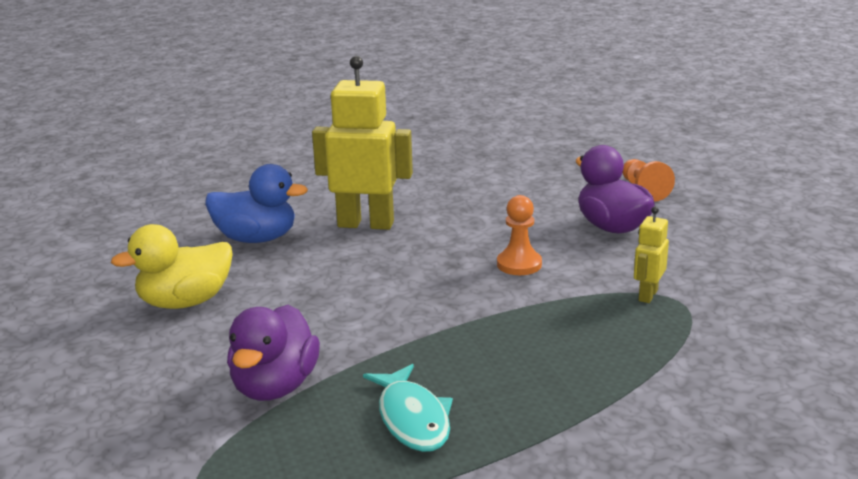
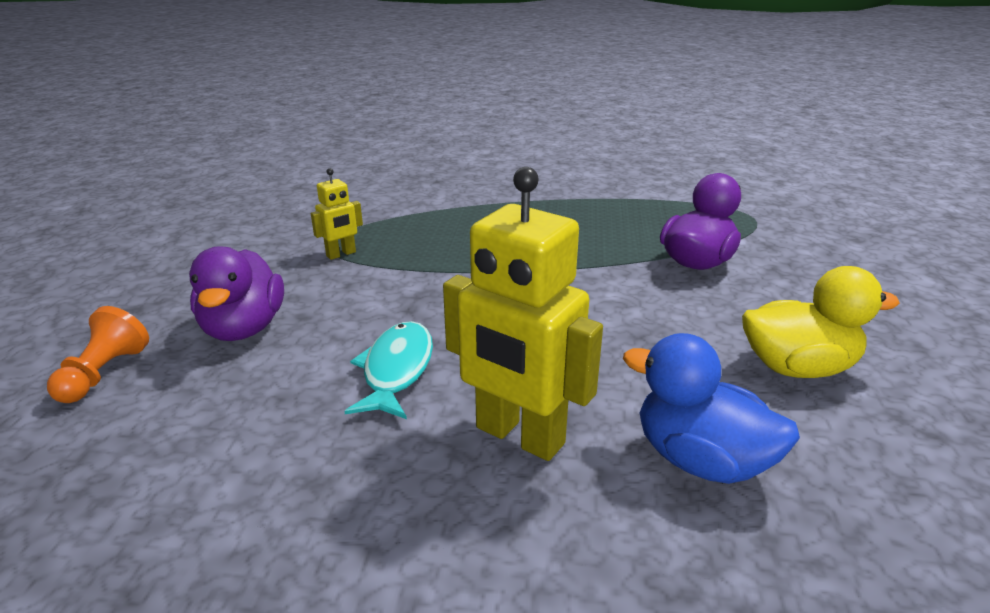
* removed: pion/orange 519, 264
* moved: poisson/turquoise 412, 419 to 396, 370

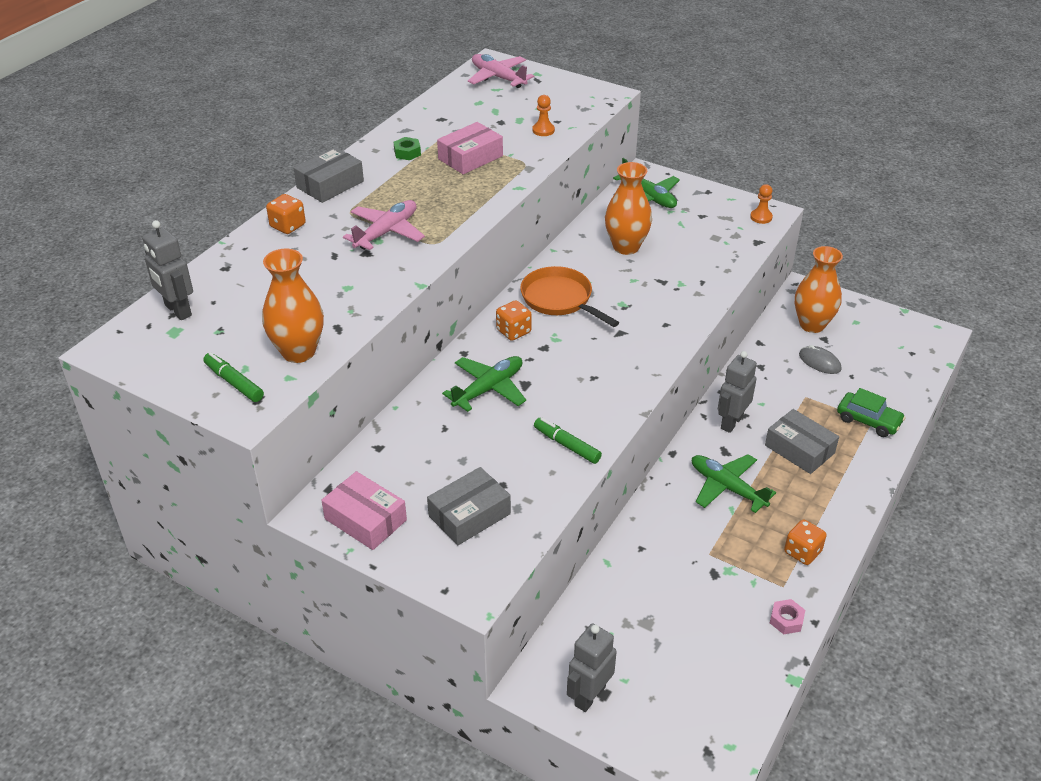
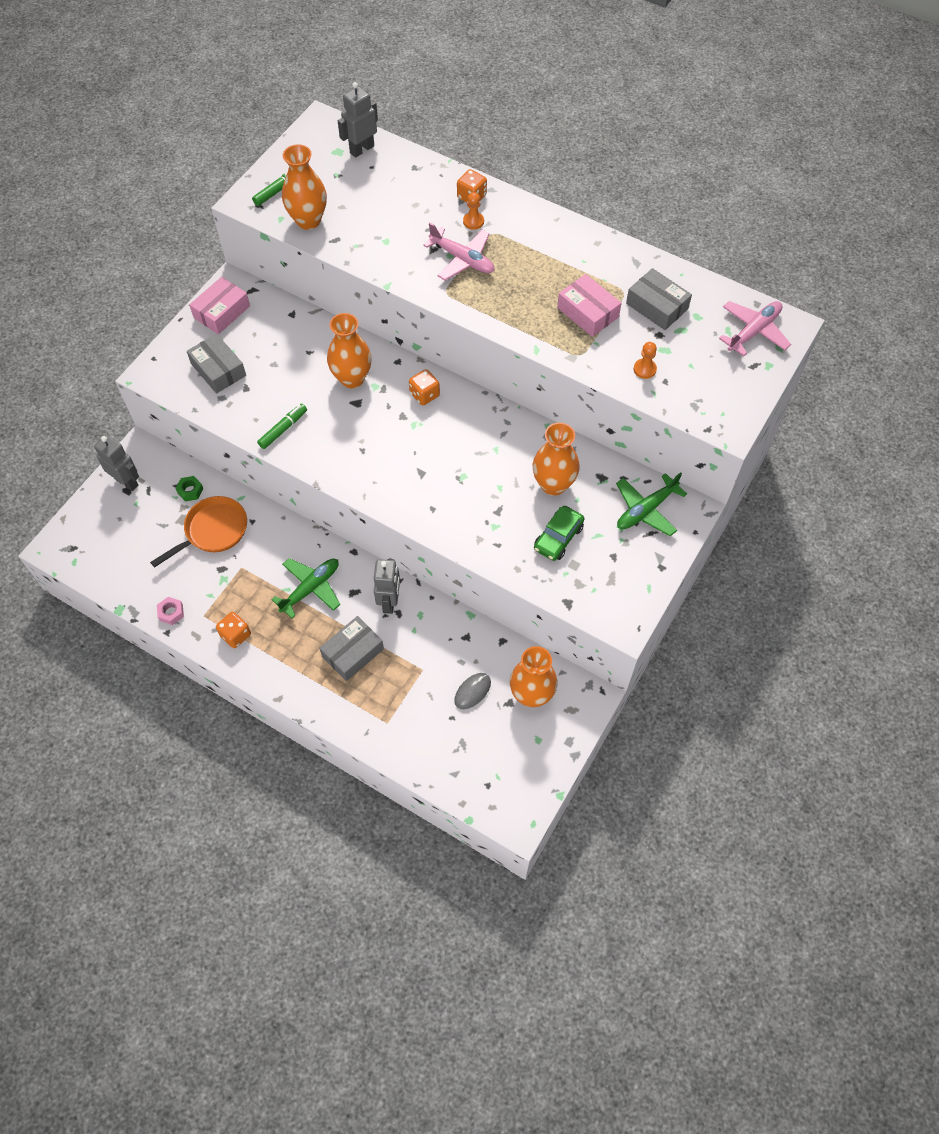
* moved: boîte/gris 330, 184 to 657, 306
* moved: écrou/vert 407, 153 to 190, 491
* moved: poêle/orange 560, 299 to 213, 531
* moved: pion/orange 761, 217 to 473, 221
* moved: voiture/vert 868, 420 to 558, 538
* replaced: avion/vert 488, 389 to vase/orange 352, 378
* turned: robot/gris 731, 422 = 389, 601 60 degrees clockwise

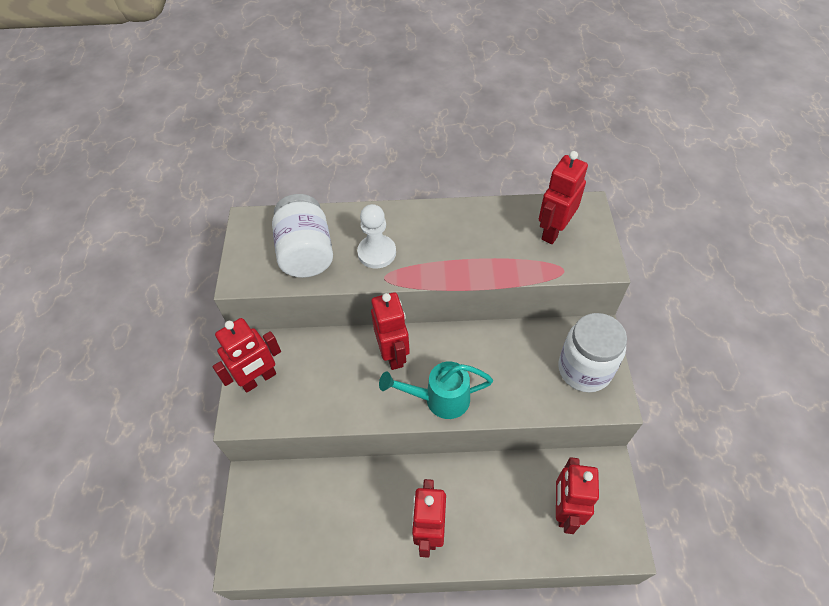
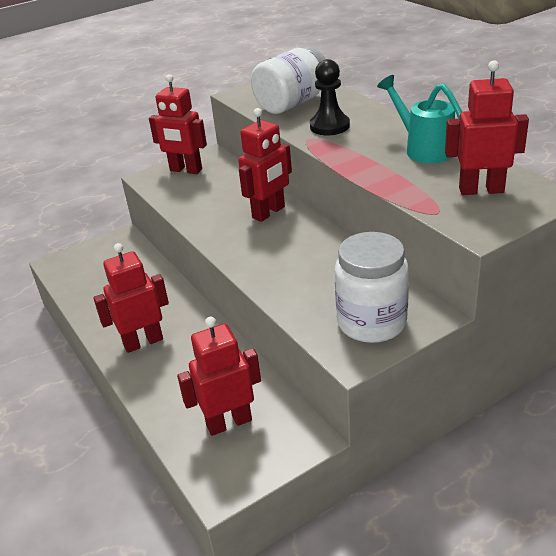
* moved: arrosoir/turquoise 439, 399 to 423, 148
* recoloured: pion/blanc 377, 253 to pion/noir 329, 126

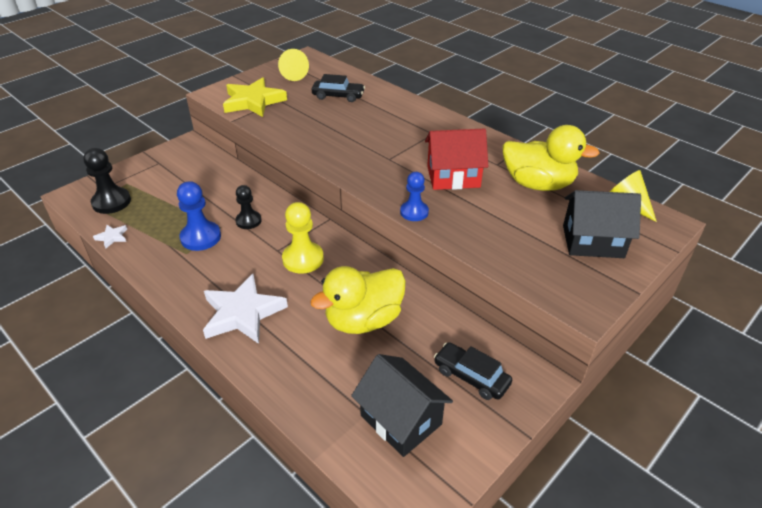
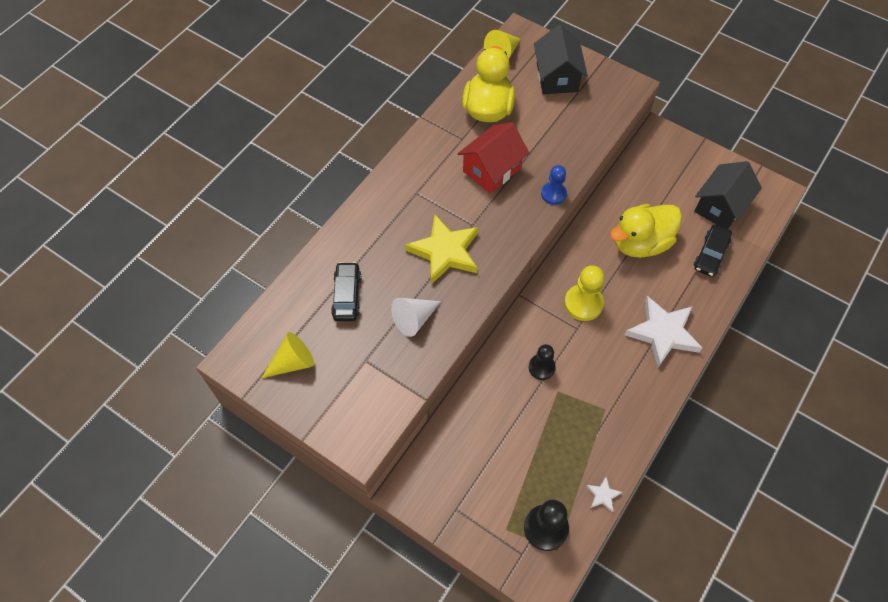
* removed: pion/bleu 201, 237
* added: cône/blanc 414, 319
* moved: étoile/jaune 253, 101 to 445, 251
* moved: voiture/noir 471, 377 to 710, 254
* turned: canard/jaune 363, 320 = 640, 243 105 degrees clockwise
* turned: maison/rouge 453, 177 = 492, 170 60 degrees clockwise

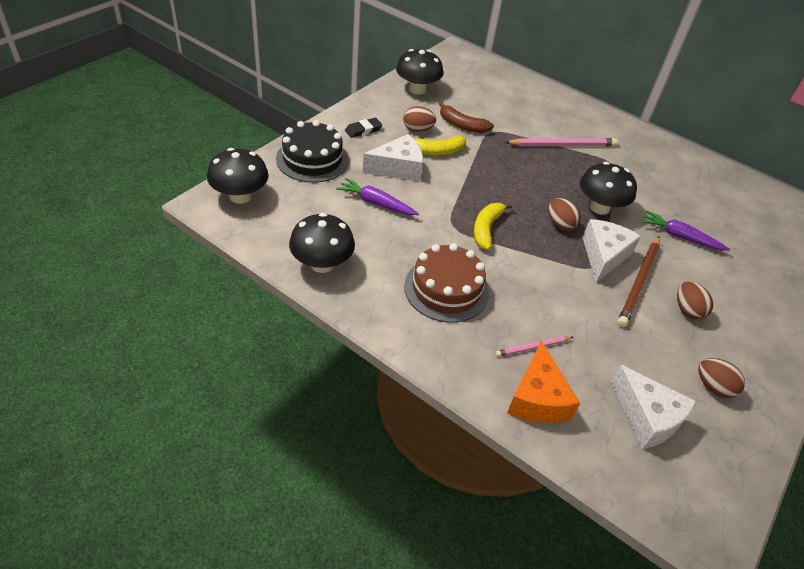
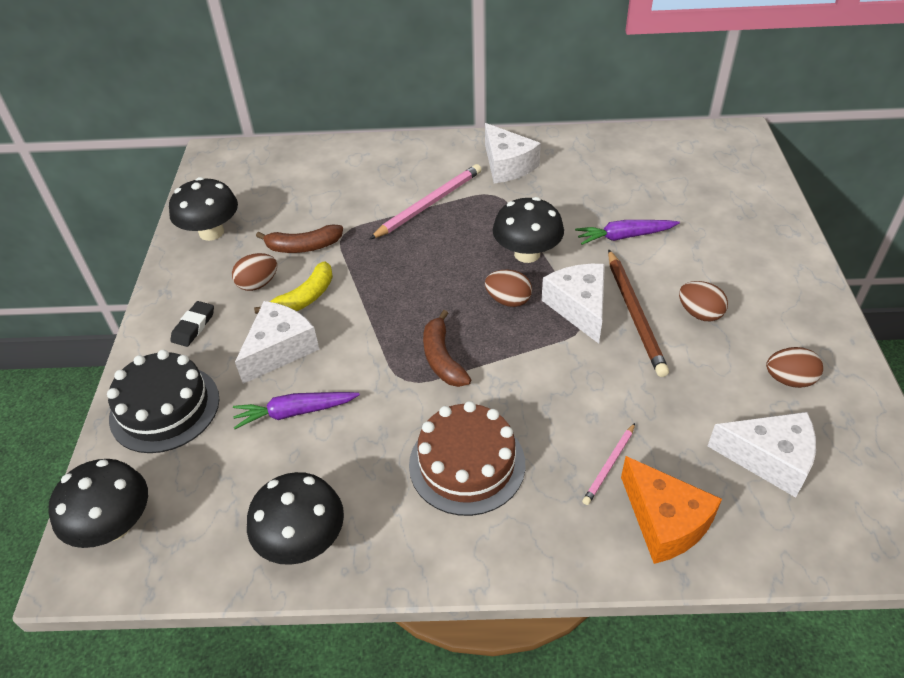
* added: fromage/blanc 507, 165
* recoloured: banane/jaune 486, 229 to banane/marron 442, 358

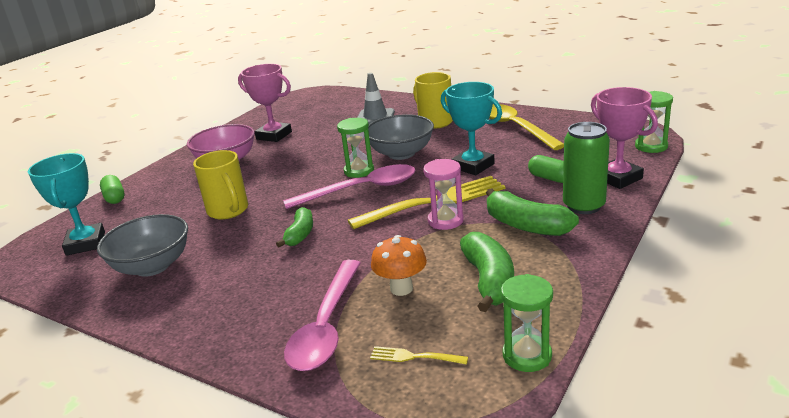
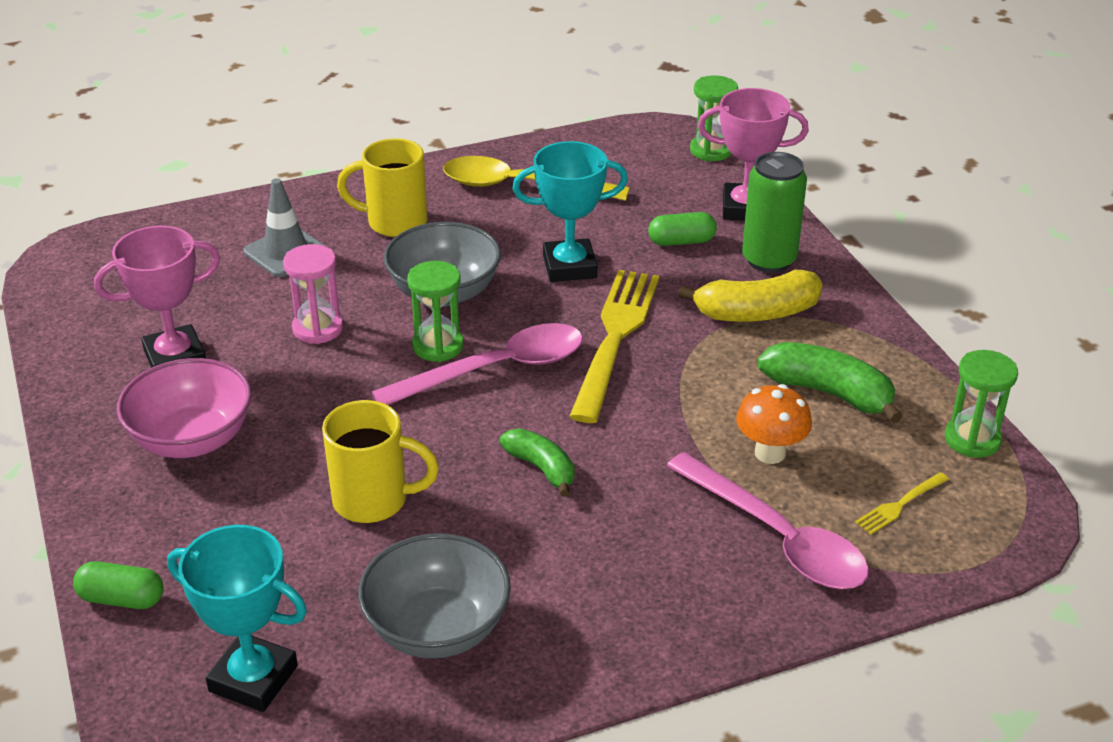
* moved: sablier/rose 445, 221 to 318, 328
* recoloured: banane/vert 526, 226 to banane/jaune 757, 313
* turned: cuillère/rose 361, 190 = 496, 370 45 degrees clockwise

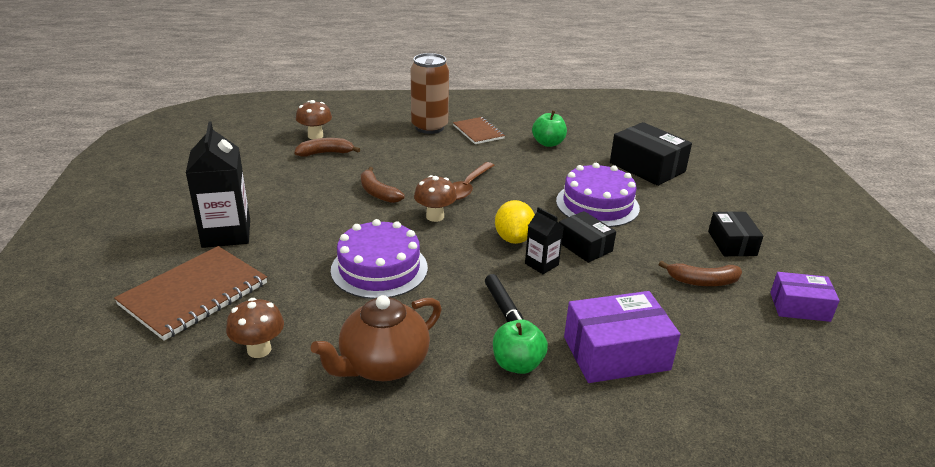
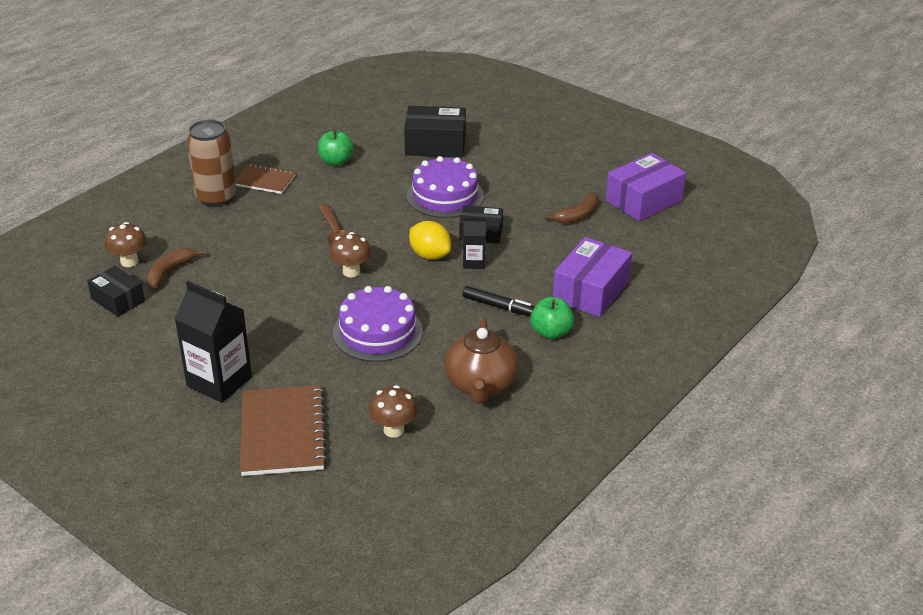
* removed: banane/marron 378, 193
* moved: boîte/noir 732, 243 to 118, 300
* resized: boîte/violet 799, 307 = 643, 200 x1.59

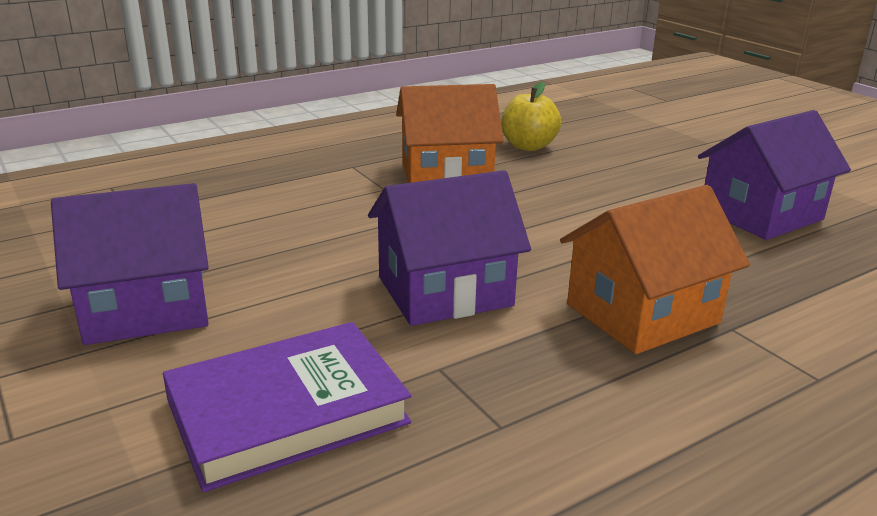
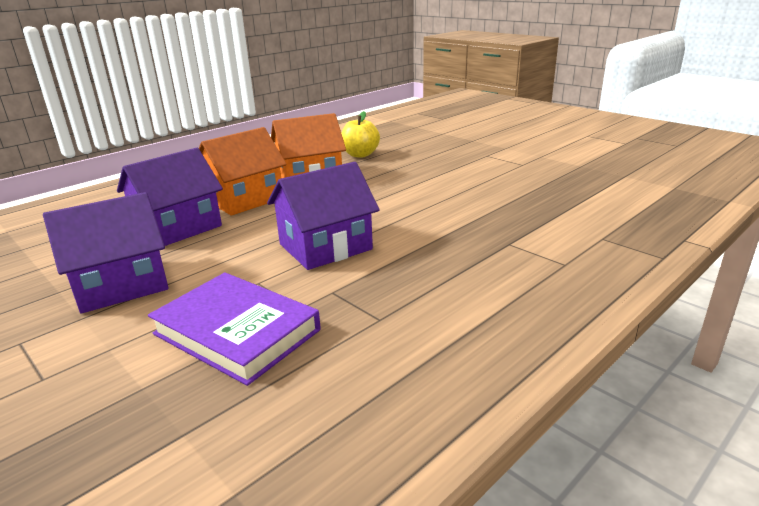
* moved: maison/orange 642, 313 to 244, 199
* moved: maison/violet 761, 214 to 178, 227
* turned: livre/violet 287, 411 = 237, 332 75 degrees clockwise

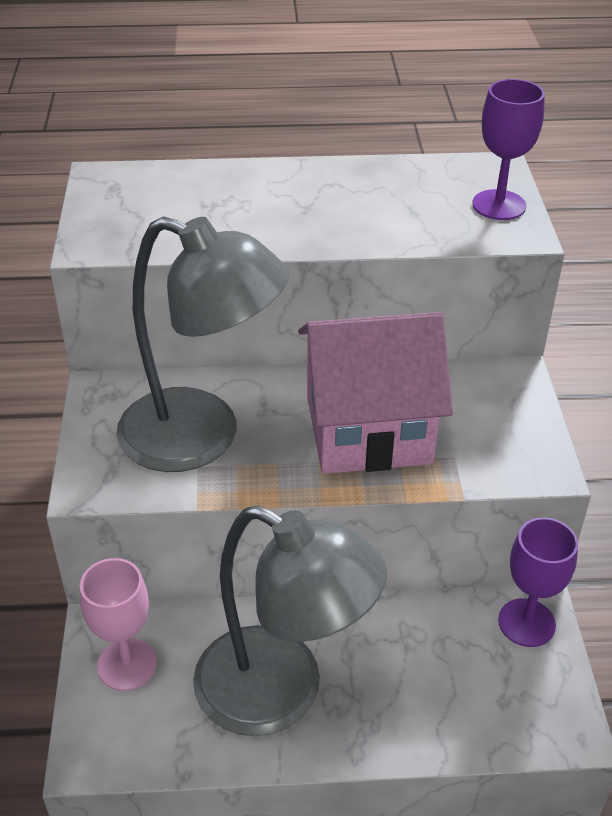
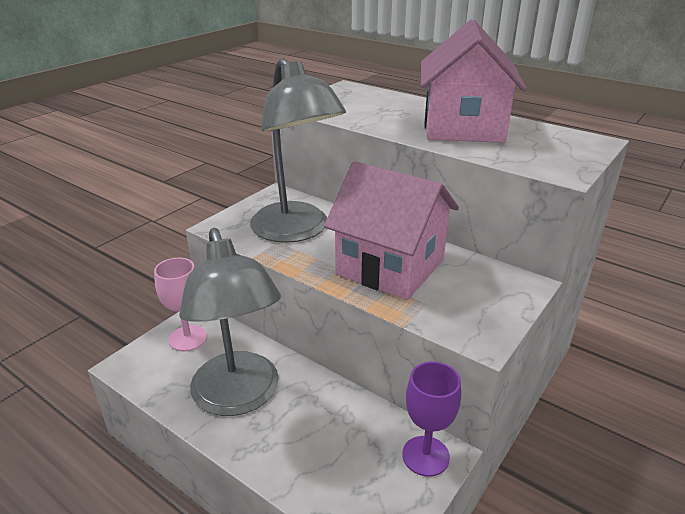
* removed: verre à pied/violet 499, 205
* added: maison/rose 463, 128

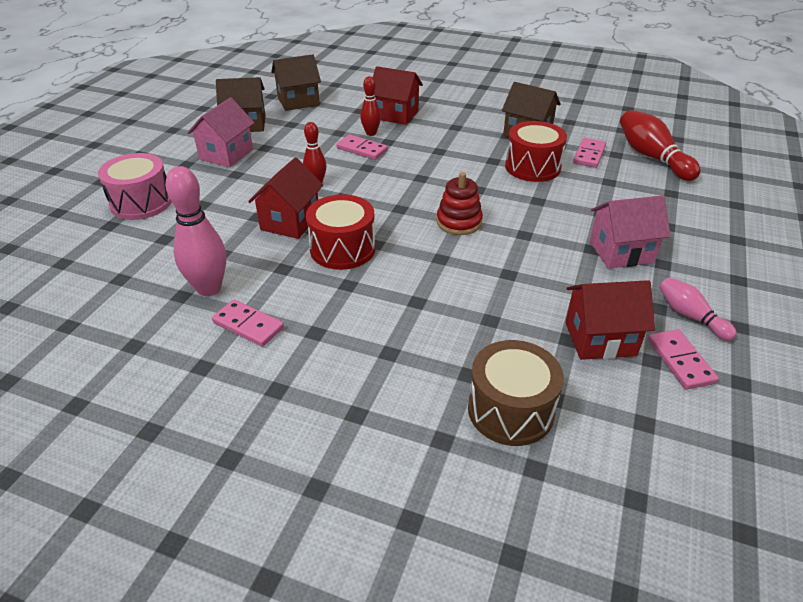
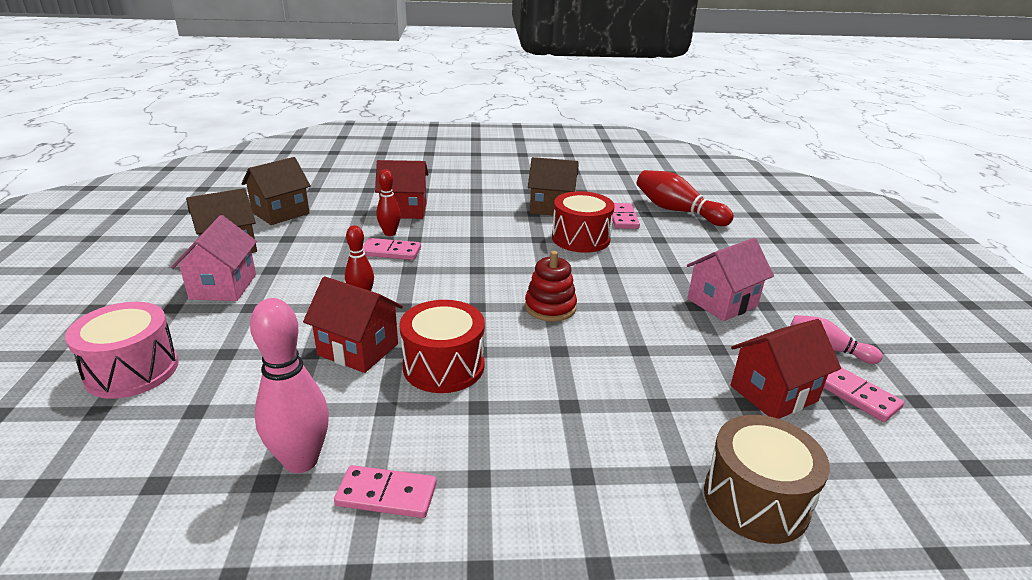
* turned: maison/rouge 290, 222 = 358, 349 60 degrees counterclockwise

